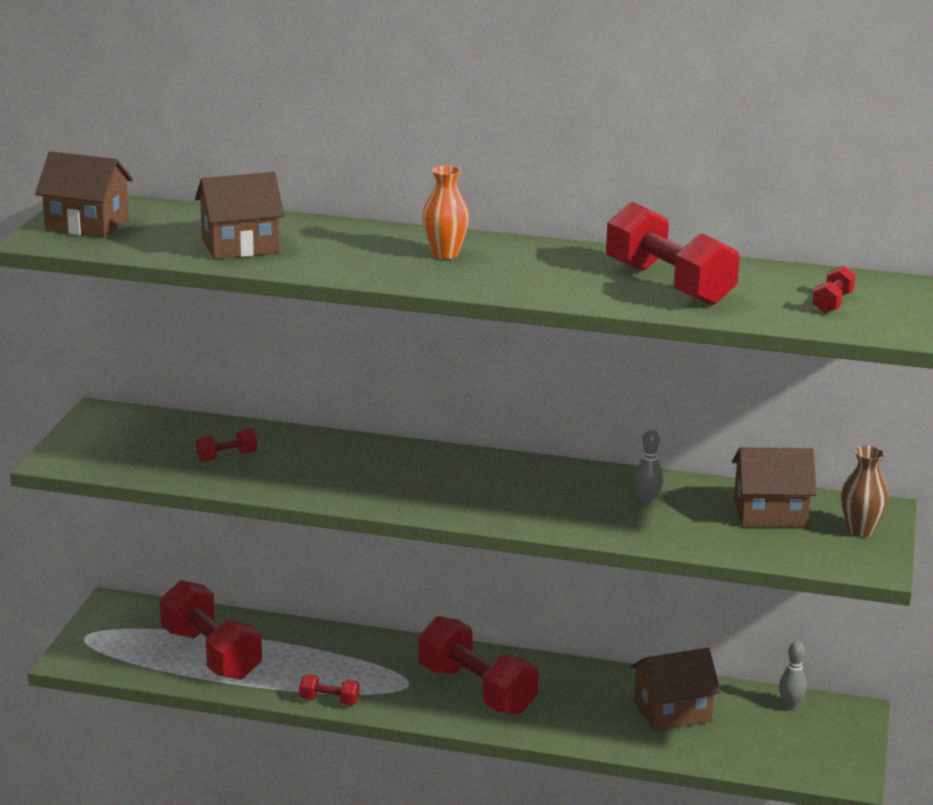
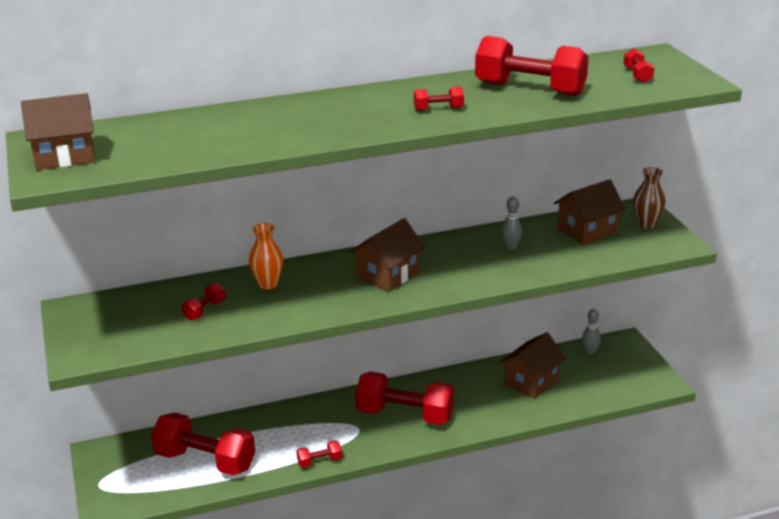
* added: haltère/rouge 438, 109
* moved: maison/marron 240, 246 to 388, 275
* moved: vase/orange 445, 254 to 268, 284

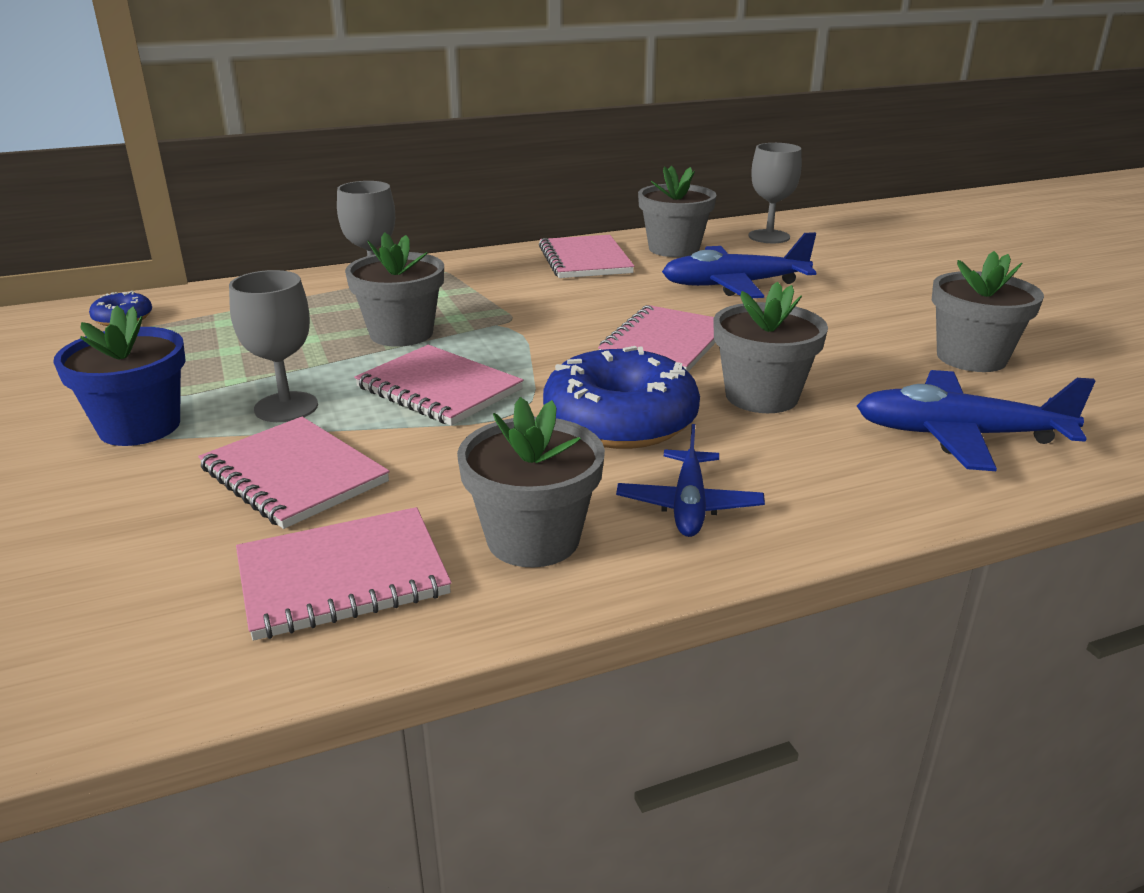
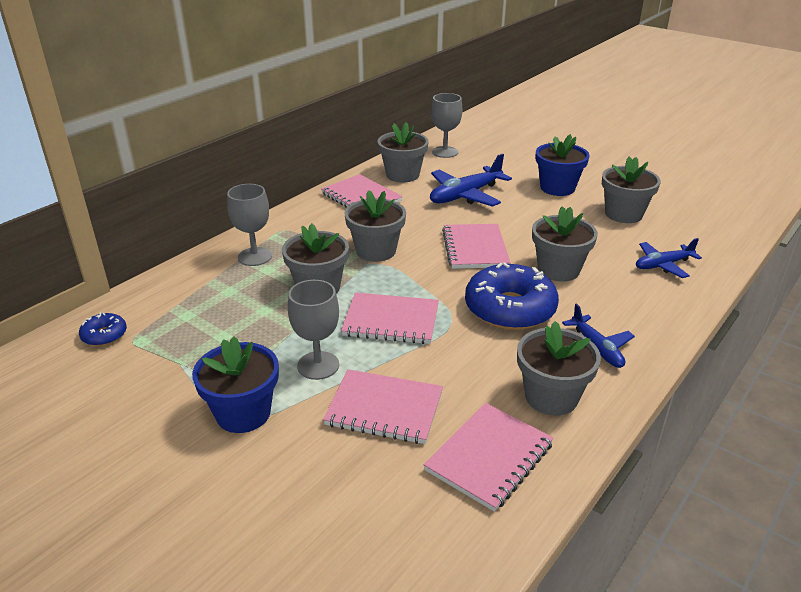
* added: pot de fleurs/gris 376, 251
* added: pot de fleurs/bleu 557, 188
* resized: avion/bleu 959, 435 = 663, 265 x0.63

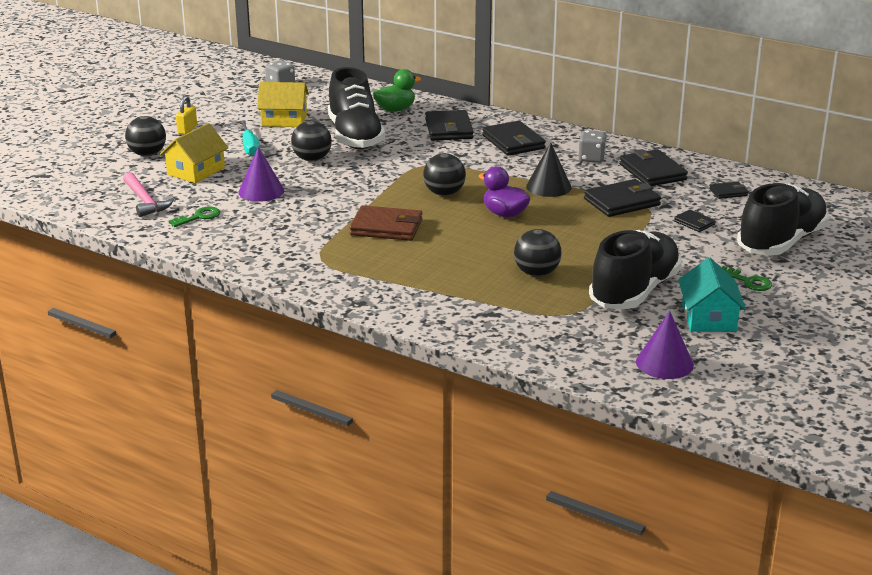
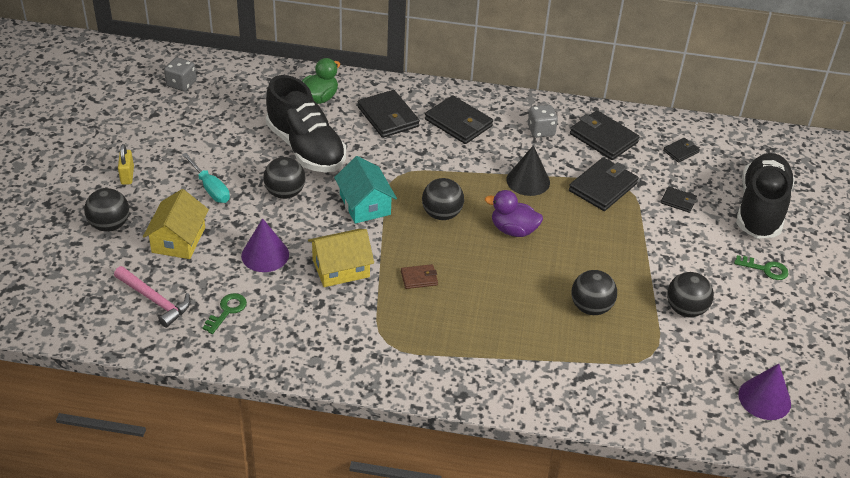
* moved: maison/jaune 284, 120 to 341, 268
* moved: maison/turquoise 708, 318 to 365, 204
* replaced: chaussure/noir 634, 292 to balle/noir 685, 309
* resized: portefeuille/marron 386, 227 = 419, 278 x0.52

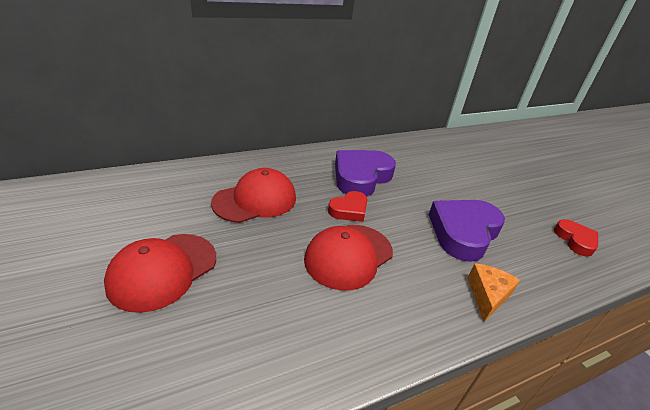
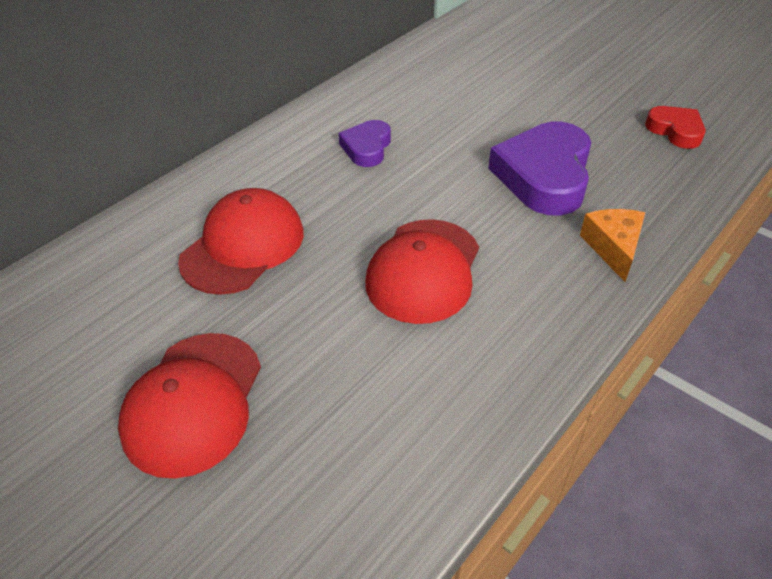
* removed: cœur/rouge 349, 210
* resized: cœur/violet 361, 177 = 367, 148 x0.55

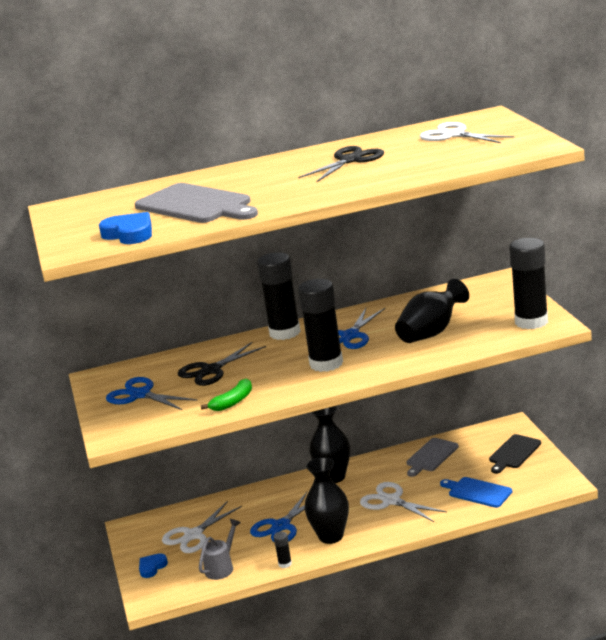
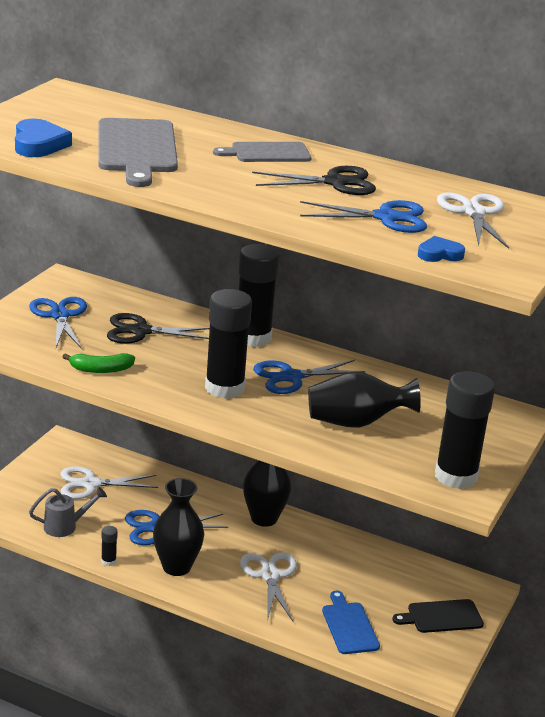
* added: ciseaux/bleu 386, 218
* moved: cœur/bleu 152, 567 to 439, 254
* moved: planche à découper/gris 431, 456 to 267, 153

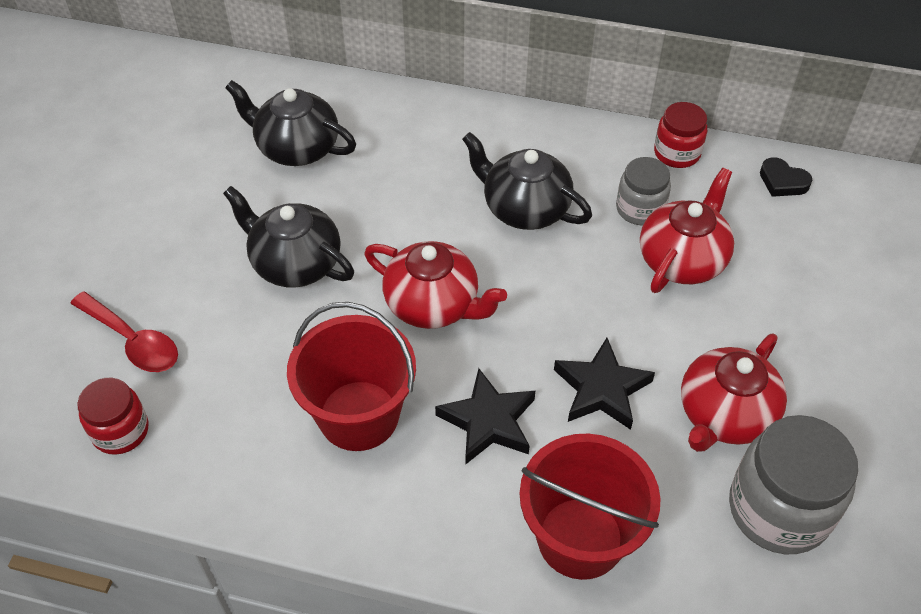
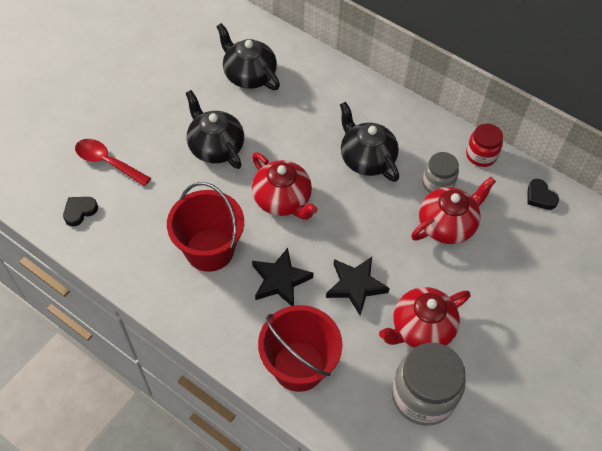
* replaced: bocal/rouge 120, 431 to cœur/noir 79, 211
* turned: cuillère/rouge 133, 341 = 107, 162 150 degrees clockwise

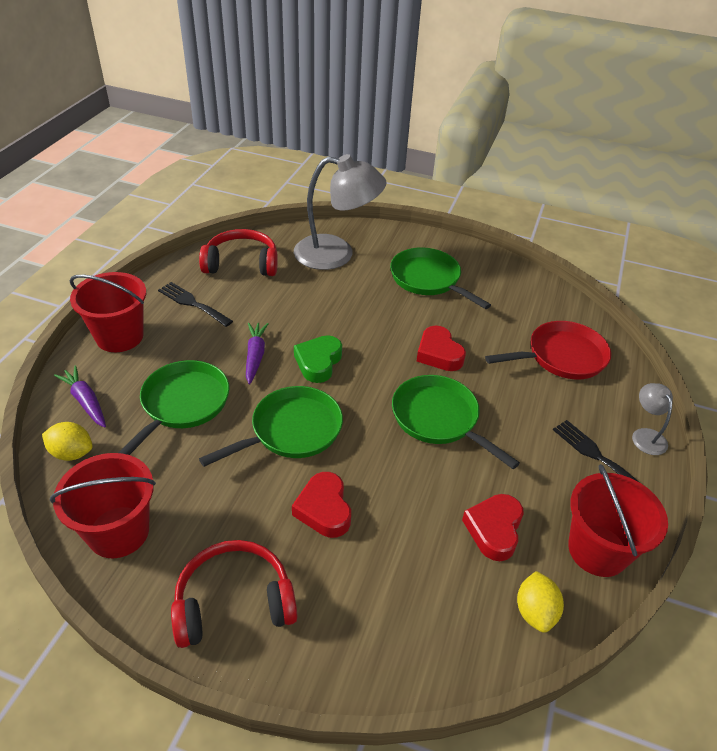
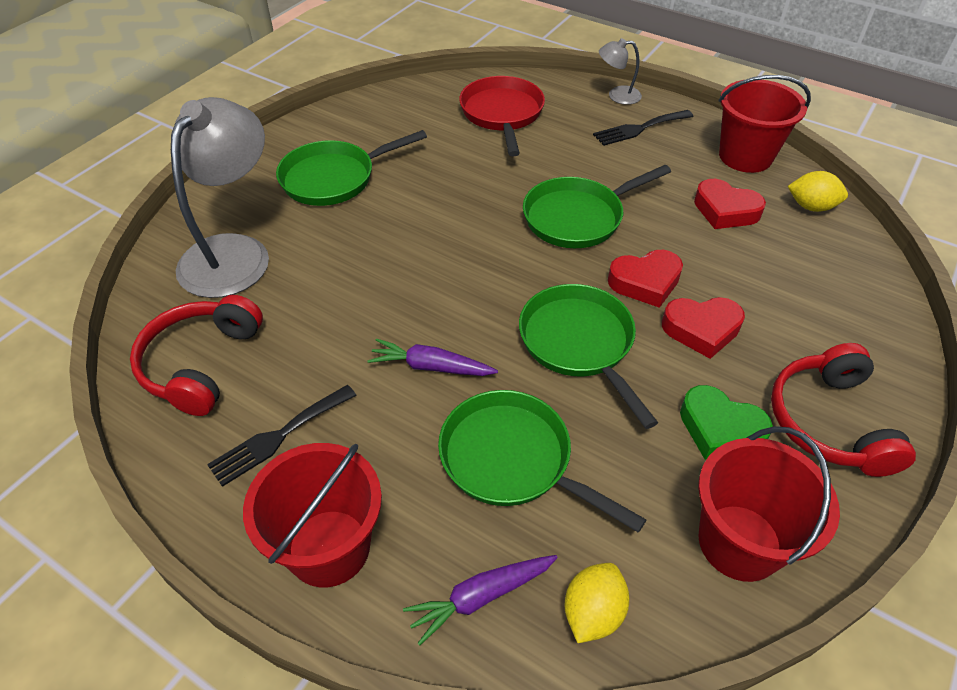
* moved: cœur/vert 318, 362 to 720, 429
* moved: cœur/rouge 439, 354 to 645, 282

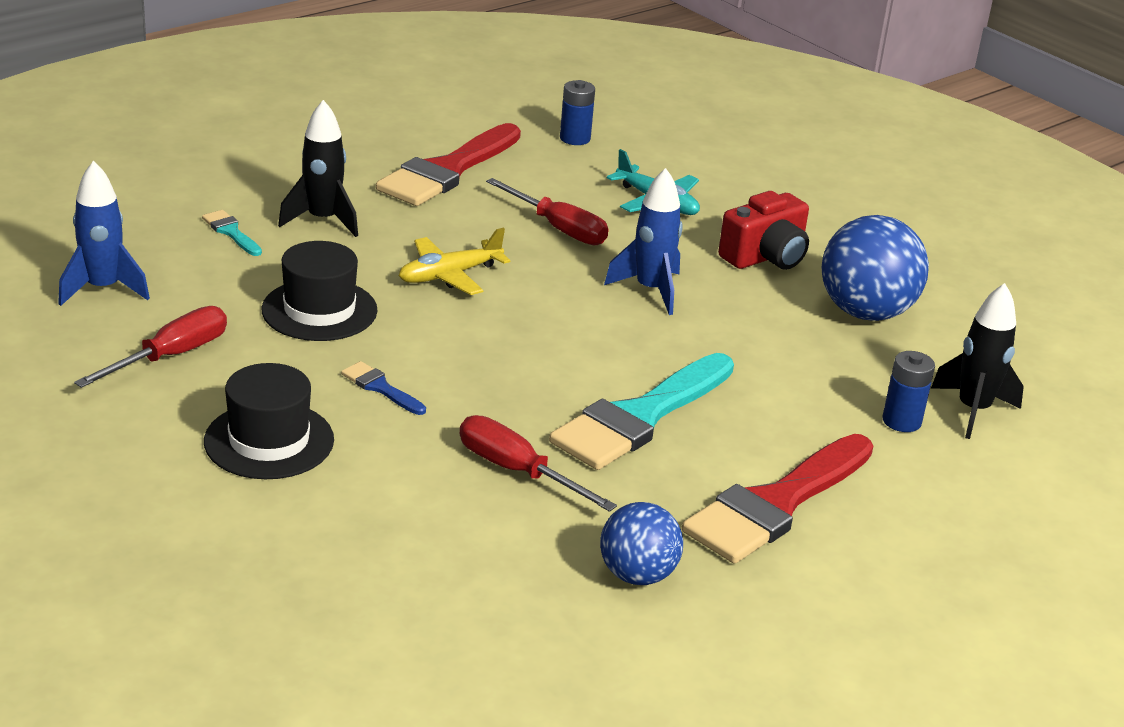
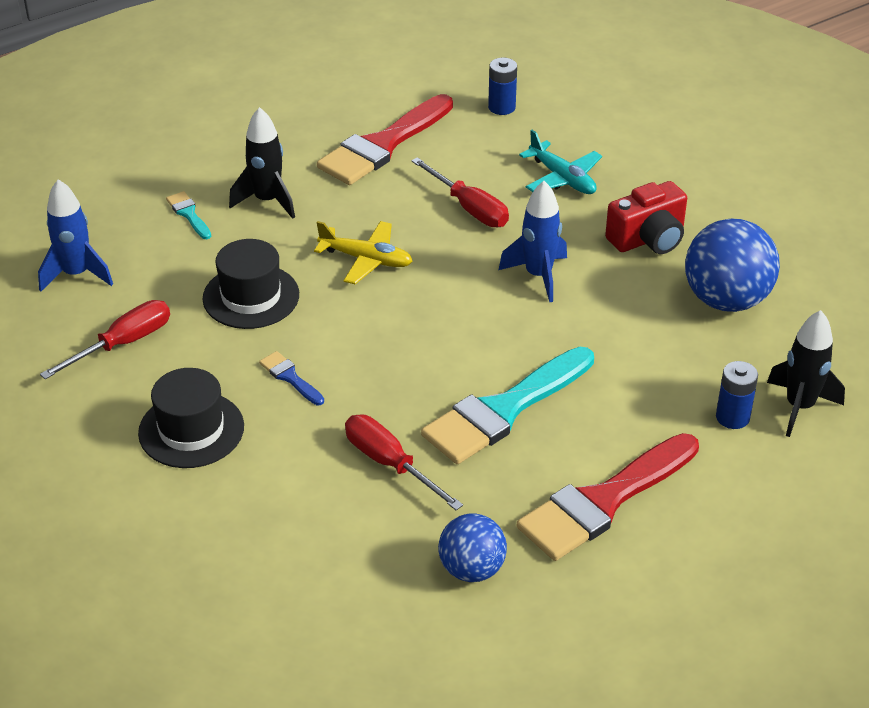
* turned: avion/jaune 449, 275 = 366, 259 135 degrees counterclockwise

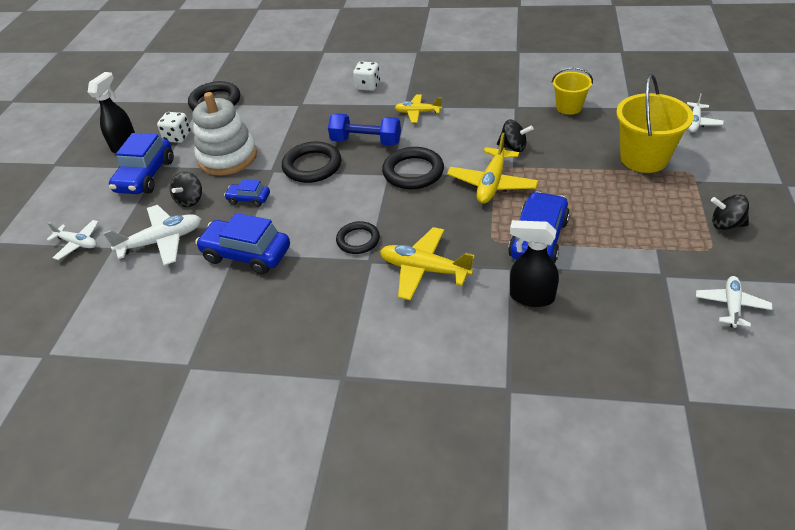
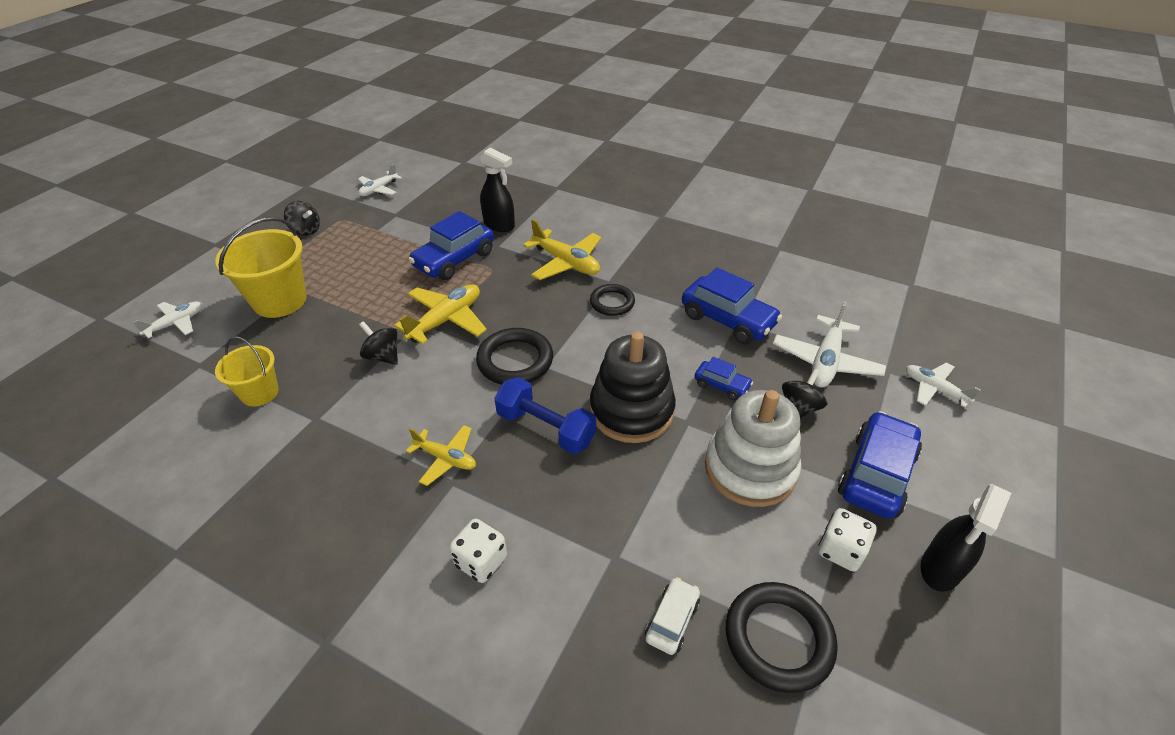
* added: voiture/blanc 672, 620
* replaced: anneau/noir 312, 166 to jouet à empiler/noir 631, 410
* turned: avion/blanc 162, 241 = 825, 361 60 degrees counterclockwise

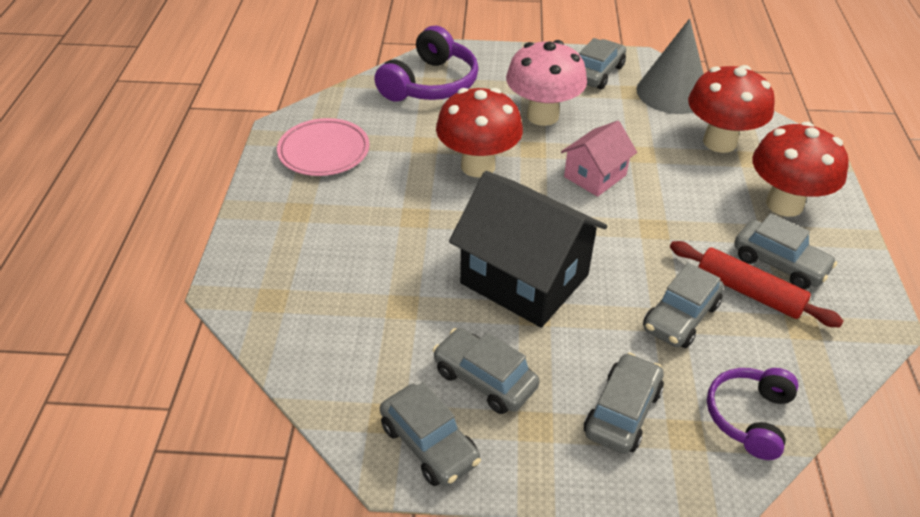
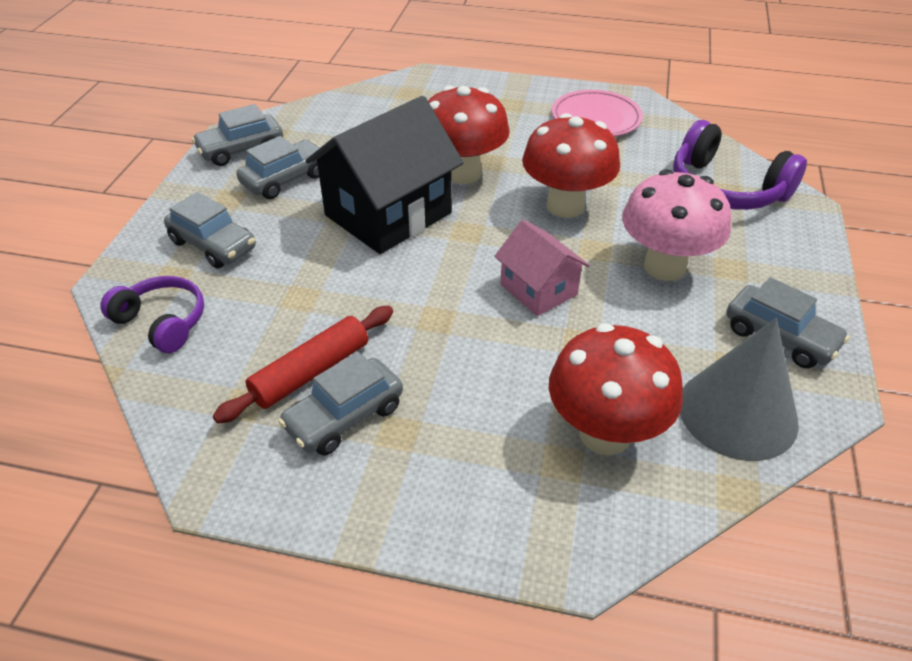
* removed: voiture/gris 680, 317
* moved: champignon/rouge 784, 204 to 463, 173

